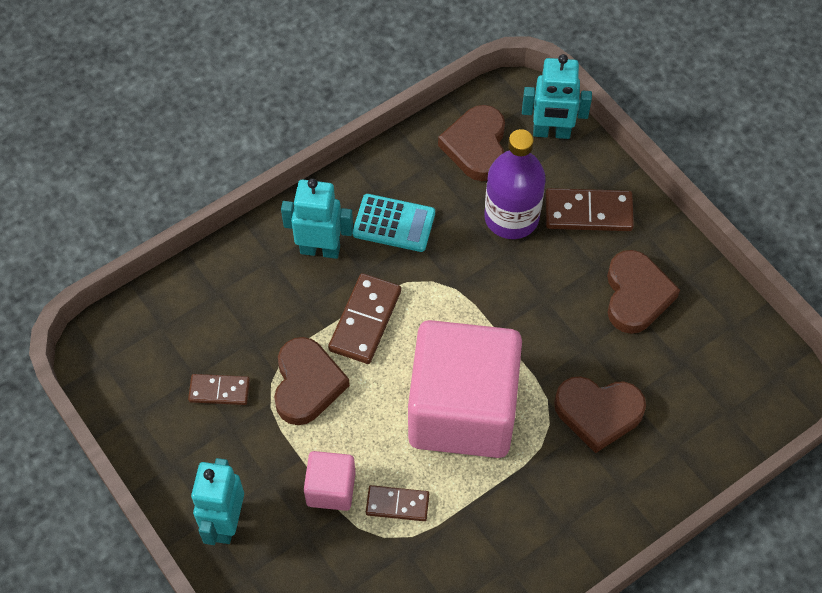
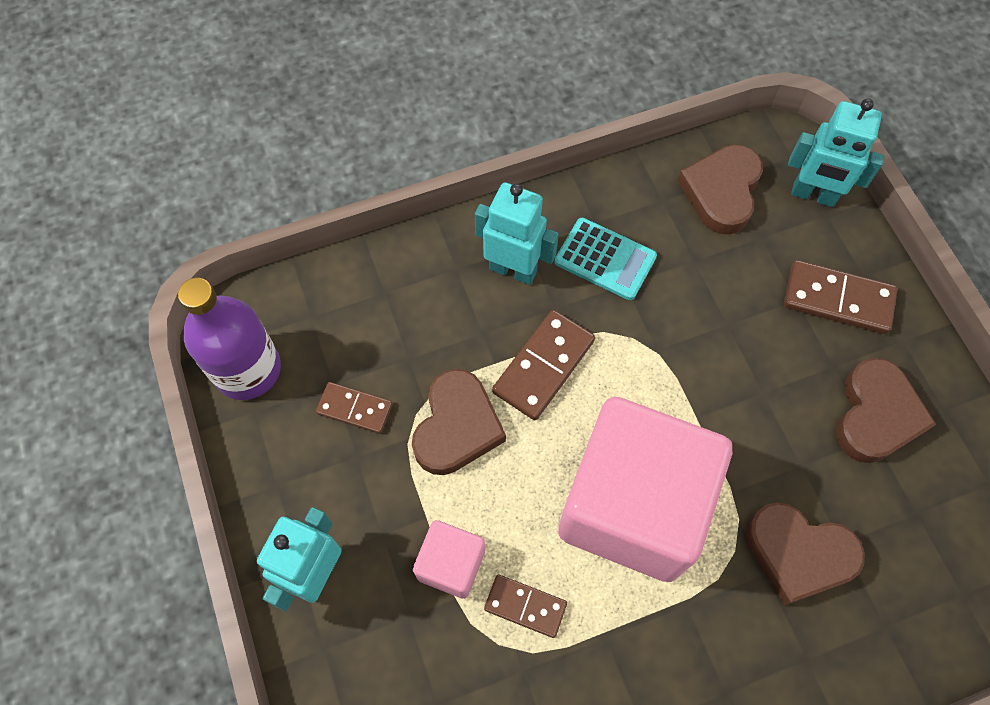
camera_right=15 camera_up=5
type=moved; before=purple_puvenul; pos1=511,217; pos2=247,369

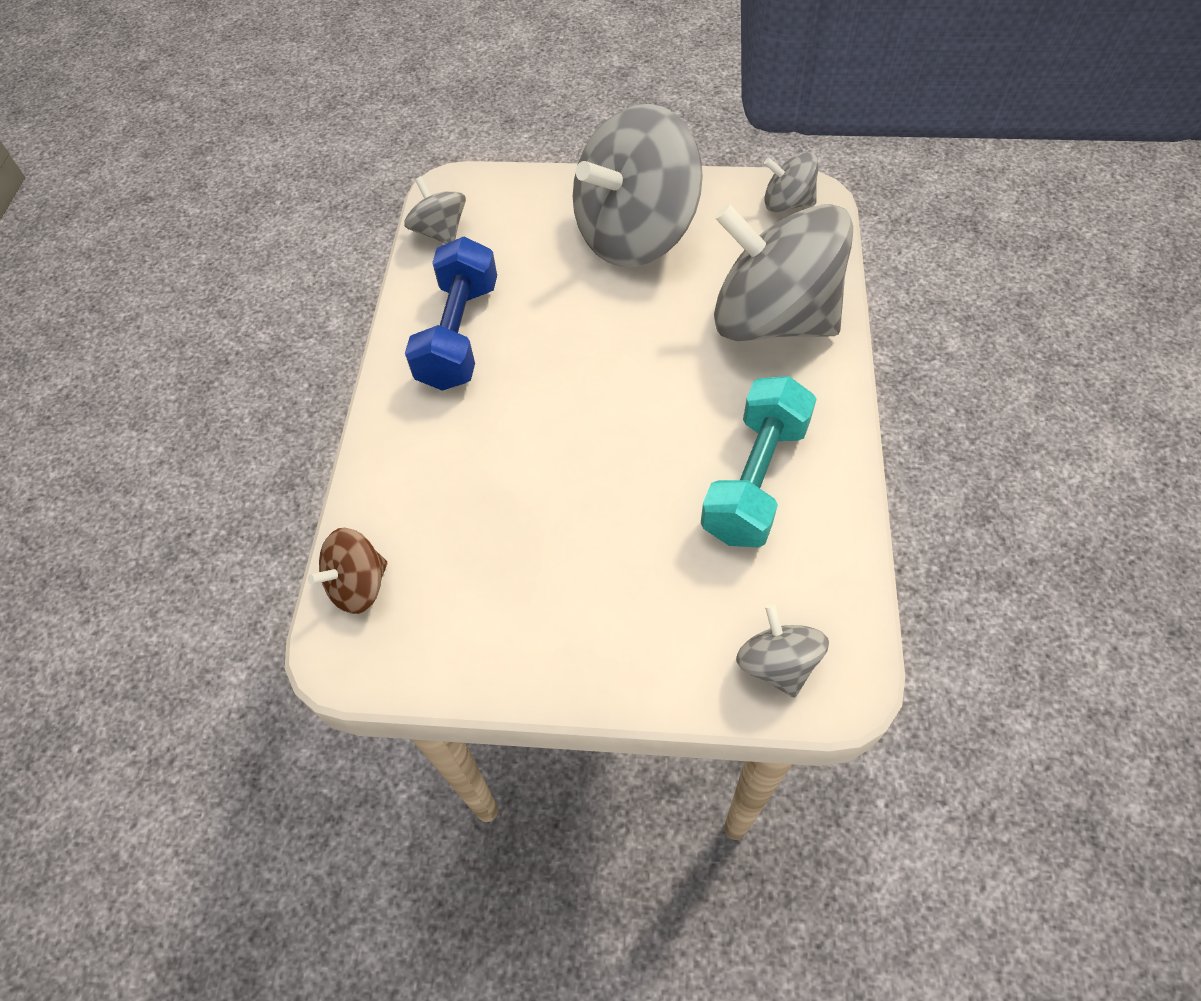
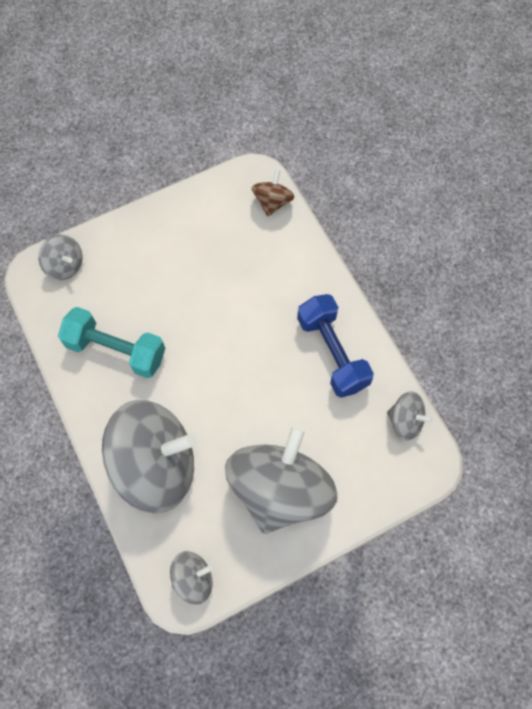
camera_right=145 camera_up=10
type=turned; before=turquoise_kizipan; pos1=755,480; pos2=116,350; turn=-60

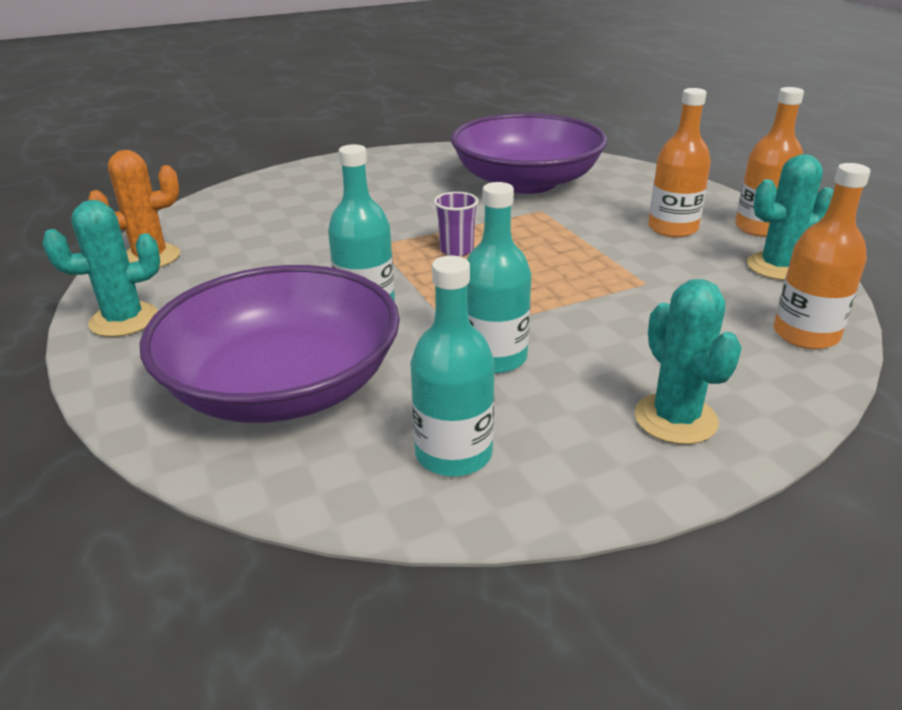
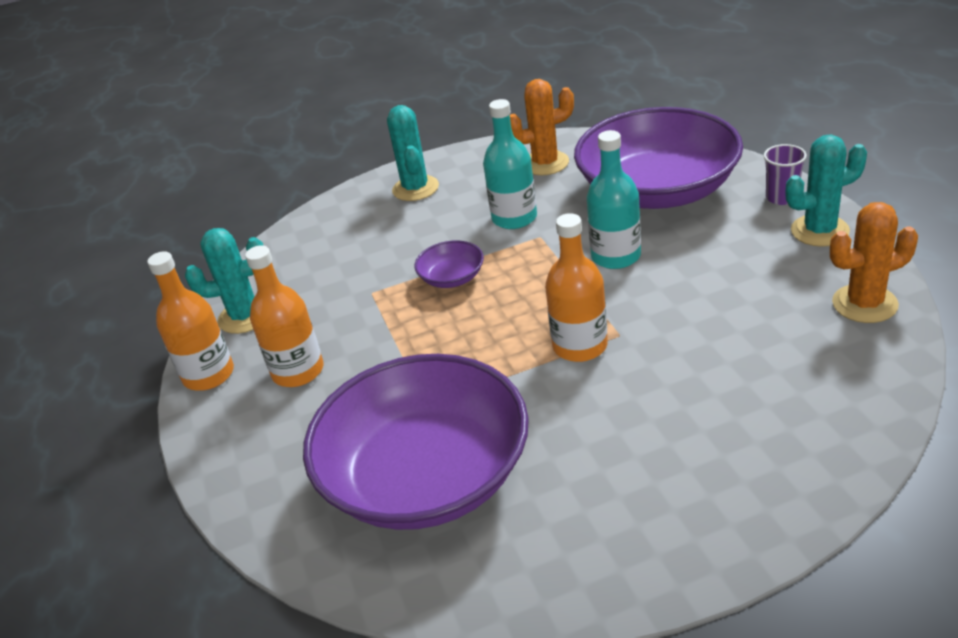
camera_right=-170 camera_up=5
type=added; after=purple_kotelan; pos2=452,278
type=replaced; before=turquoise_puvenul; after=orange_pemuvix; pos1=453,454; pos2=545,163
type=moved; before=orange_puvenul; pos1=805,335; pos2=580,346
type=moved; before=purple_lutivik; pos1=456,250; pos2=781,197

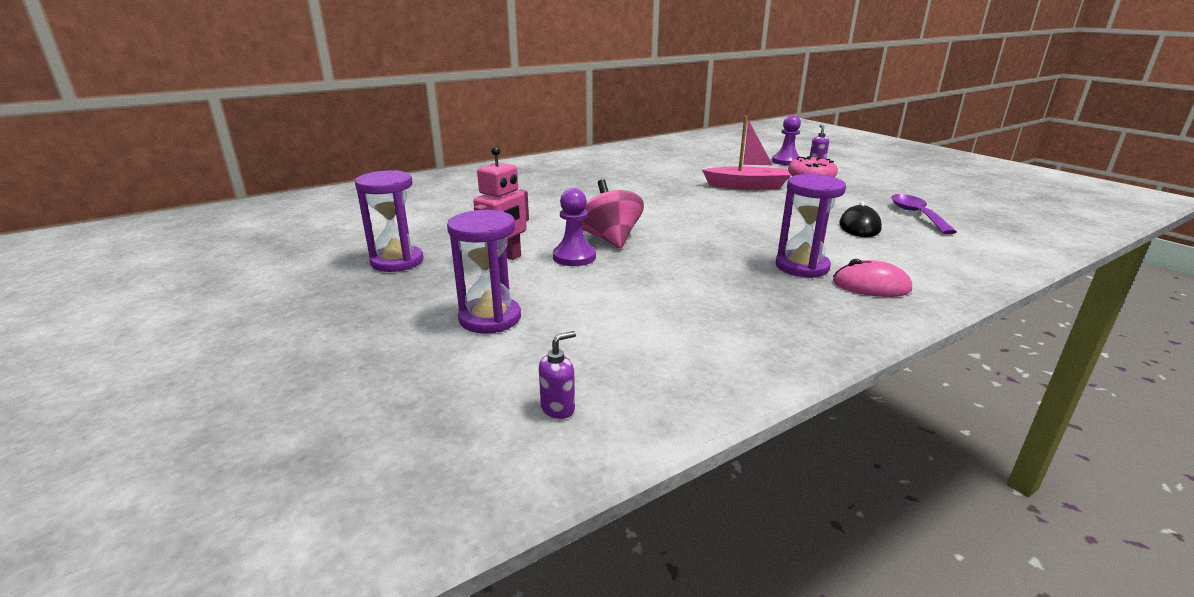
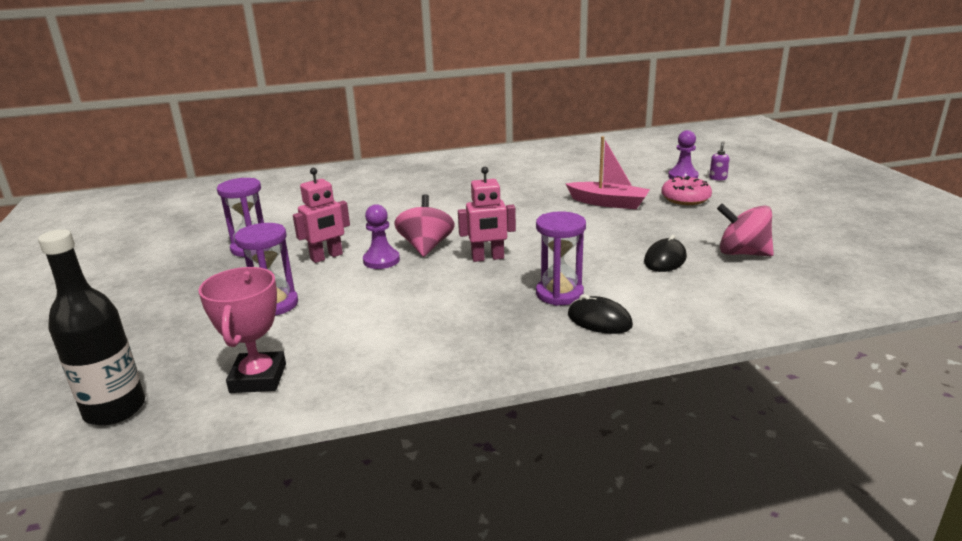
camera_right=20 camera_up=0
type=added; after=black_puvenul; pos2=115,409
type=replaced; before=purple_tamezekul; after=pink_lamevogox; pos1=558,408; pos2=258,378
type=added; after=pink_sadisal; pos2=488,258
type=recoloured; before=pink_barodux; after=black_barodux; pos1=871,286; pos2=599,320
type=replaced; before=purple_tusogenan; after=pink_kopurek; pos1=916,215; pos2=742,253

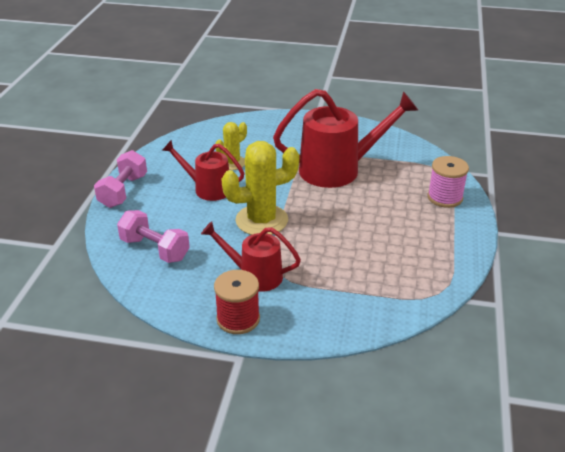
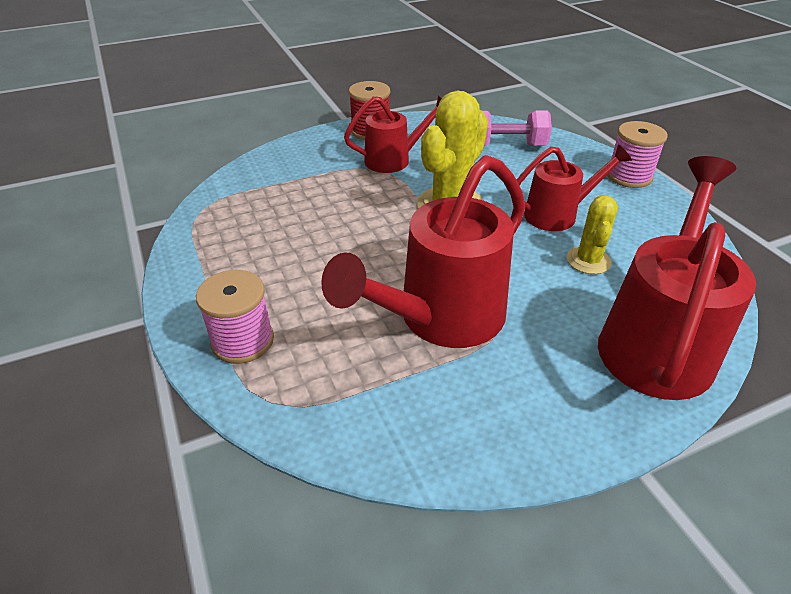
camera_right=145 camera_up=5
type=added; after=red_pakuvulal; pos2=658,341
type=replaced; before=pink_kizipan; after=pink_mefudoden; pos1=123,191; pos2=629,176

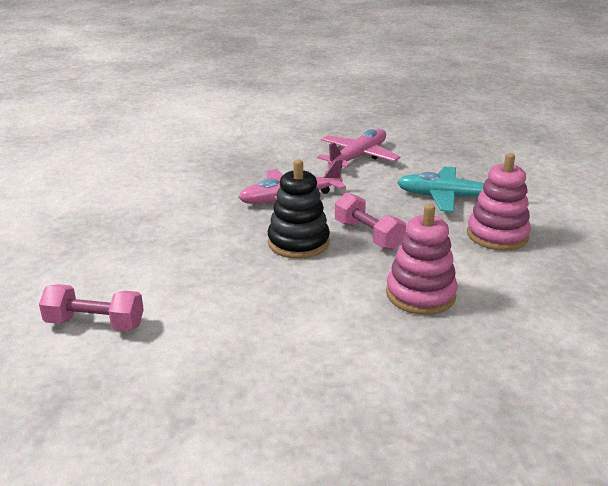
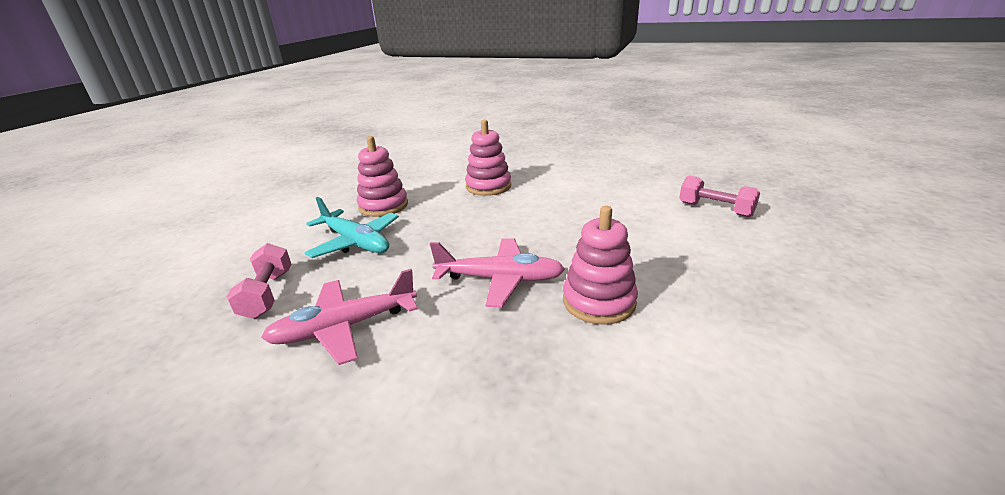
camera_right=-150 camera_up=0
type=moved; before=pink_kizipan; pos1=368,235; pos2=267,294
type=added; after=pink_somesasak; pos2=599,301
type=removed; before=black_somesasak; pos1=298,243

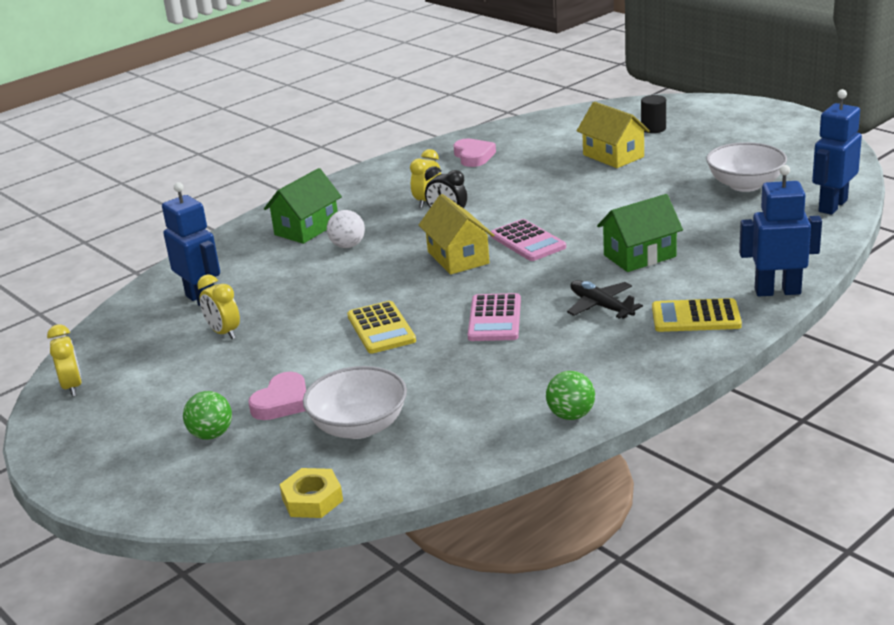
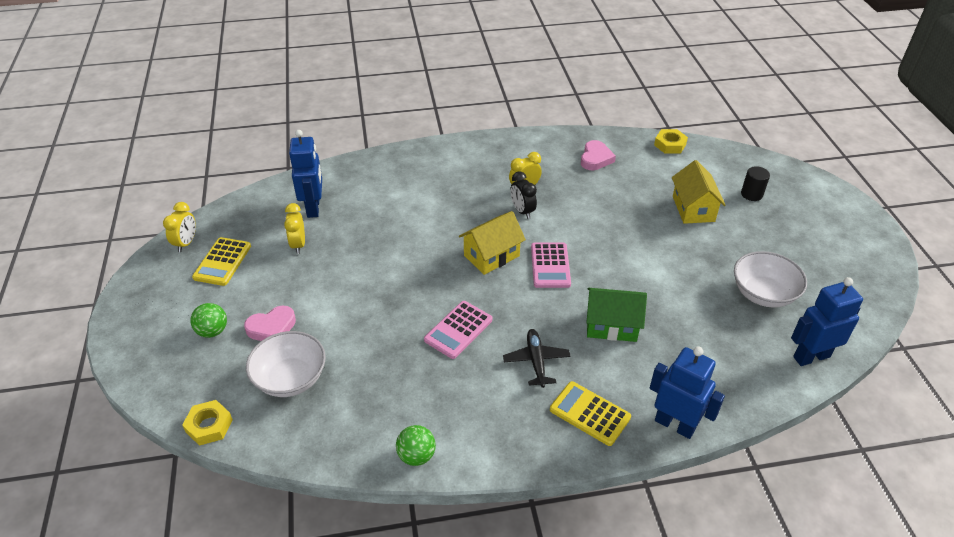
camera_right=30 camera_up=15
type=moved; before=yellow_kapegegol; pos1=381,328; pos2=222,262
type=turned; before=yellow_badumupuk; pos1=458,258; pos2=491,256; turn=45
type=added; after=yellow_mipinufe; pos2=670,145
type=removed; before=green_badumupuk; pos1=307,229
type=removed; before=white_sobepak; pos1=348,245

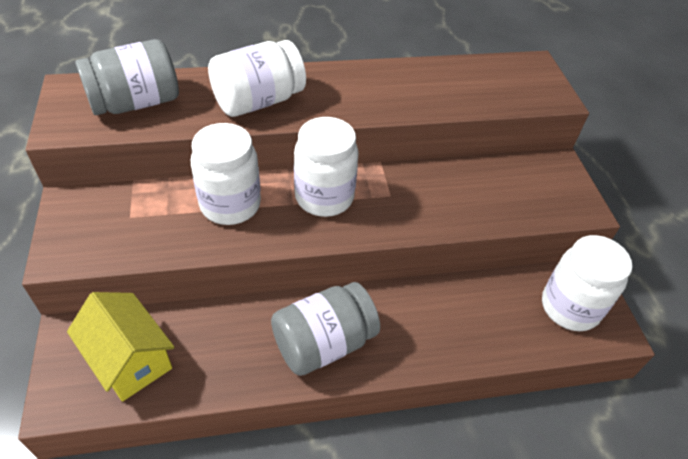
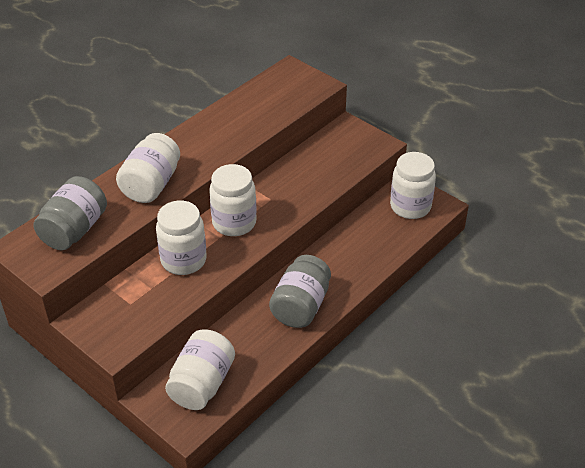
camera_right=-35 camera_up=-5
type=replaced; before=yellow_badumupuk; after=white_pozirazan; pos1=130,359; pos2=202,384

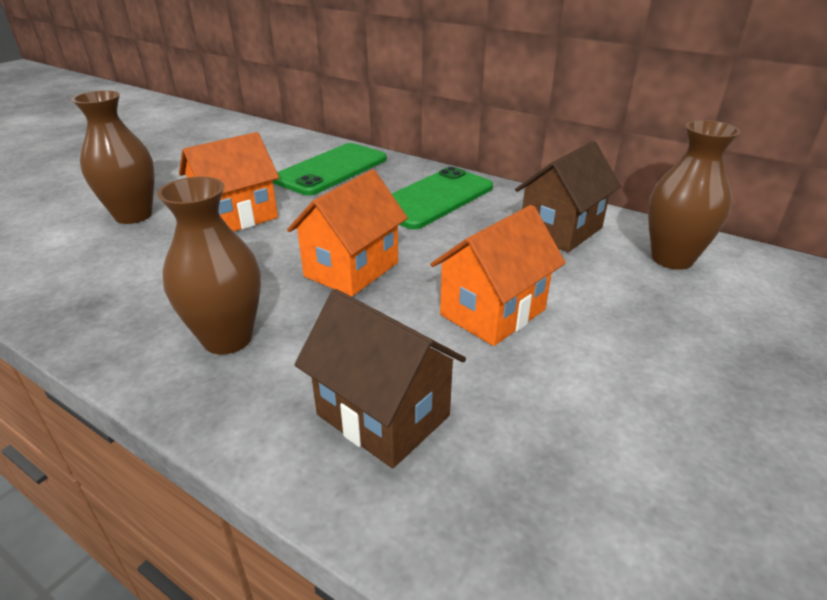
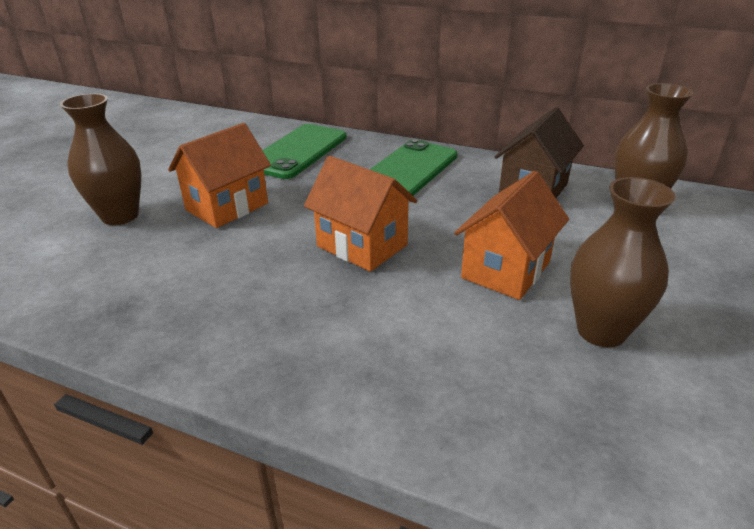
camera_right=-10 camera_up=0
type=turned; before=orange_badumupuk; pos1=351,269; pos2=362,245; turn=-75
type=moved; before=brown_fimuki; pos1=227,338; pos2=601,331
type=removed; before=brown_badumupuk; pos1=383,415

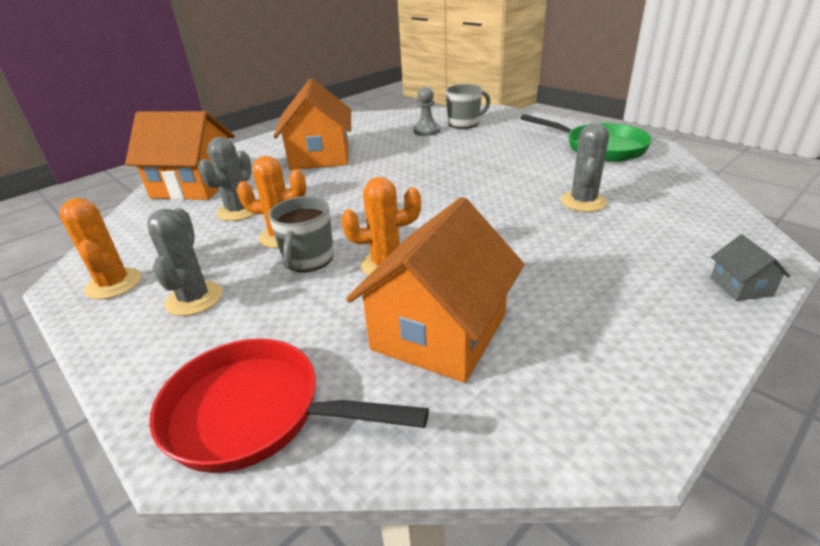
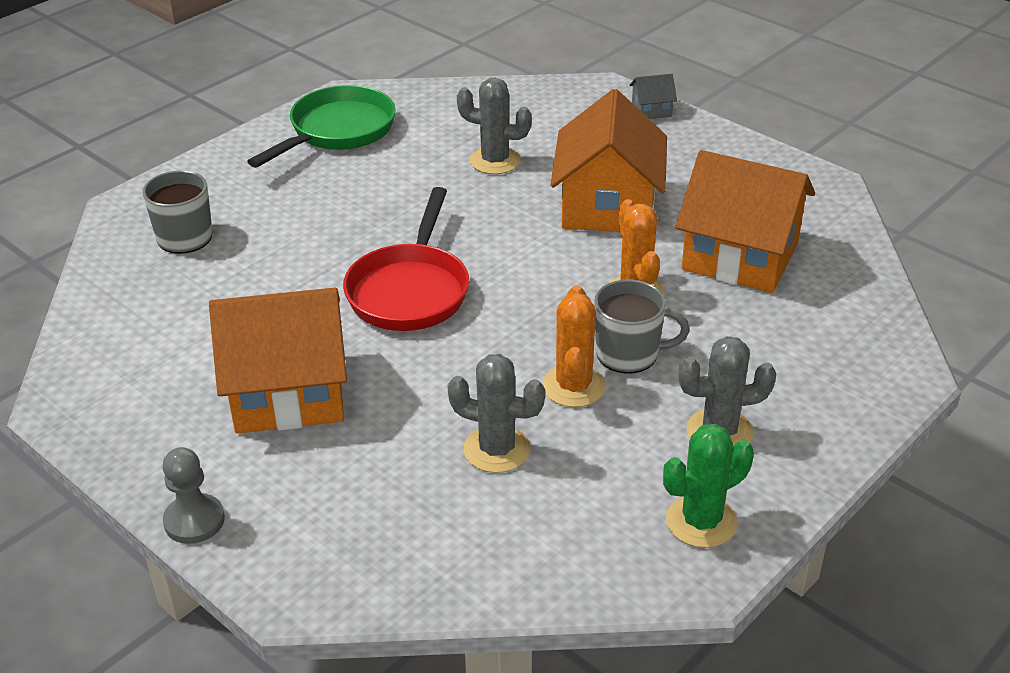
camera_right=-95 camera_up=5
type=moved; before=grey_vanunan; pos1=426,131; pos2=194,521
type=moved; before=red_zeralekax; pos1=256,414; pos2=410,290
type=moved; before=orange_badumupuk; pos1=194,185; pos2=608,206
type=recoloured; before=orange_pemuvix; after=green_pemuvix; pos1=114,284; pos2=701,521

